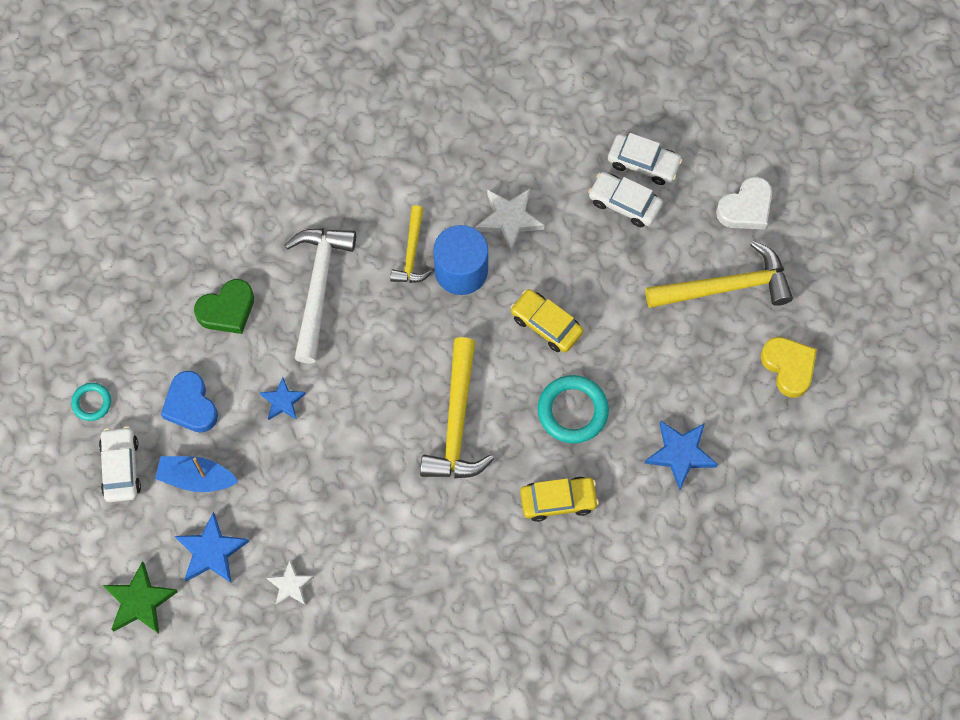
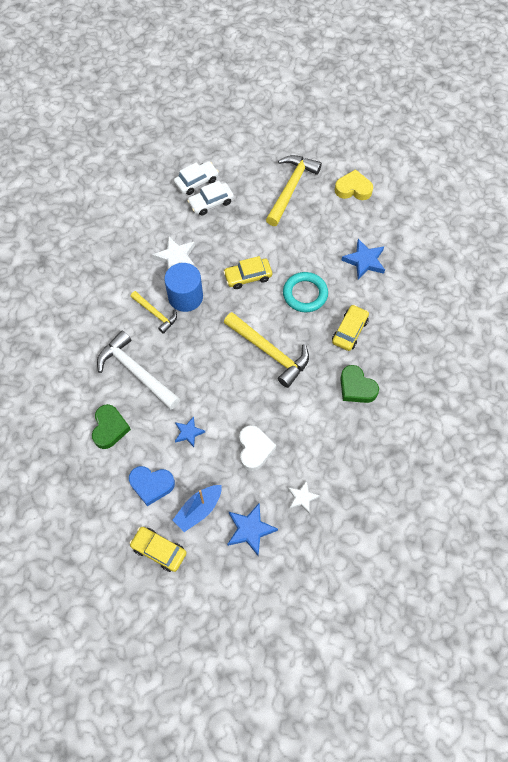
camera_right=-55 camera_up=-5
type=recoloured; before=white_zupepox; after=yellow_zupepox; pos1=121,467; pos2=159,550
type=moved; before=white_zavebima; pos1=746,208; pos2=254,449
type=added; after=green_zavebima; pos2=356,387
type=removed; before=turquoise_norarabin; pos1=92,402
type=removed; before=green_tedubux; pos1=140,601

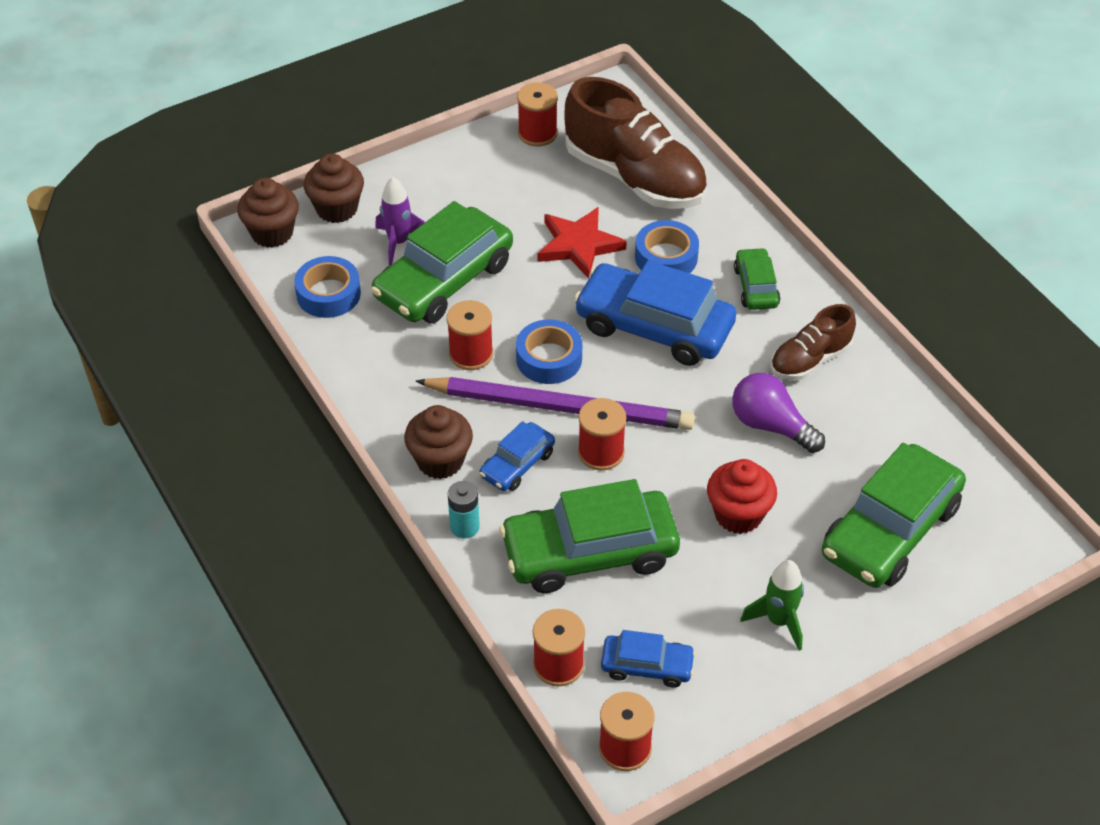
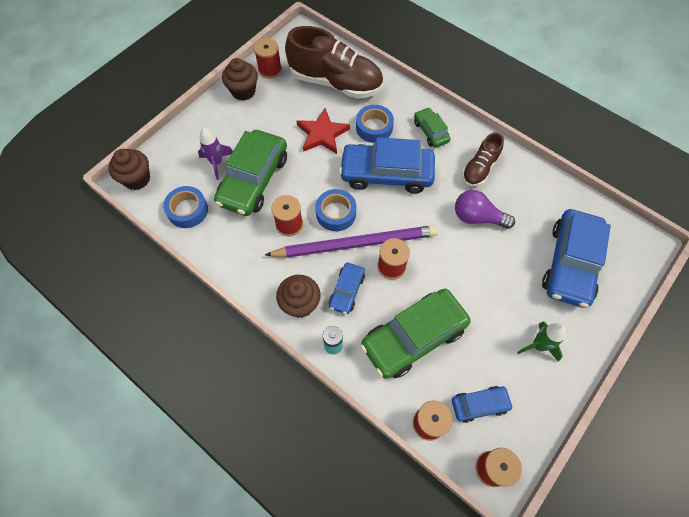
camera_right=-20 camera_up=15
type=moved; before=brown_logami; pos1=337,209; pos2=243,91
type=recoloured; before=green_zupepox; after=blue_zupepox; pos1=890,530; pos2=570,263
type=removed; before=red_logami; pos1=738,515

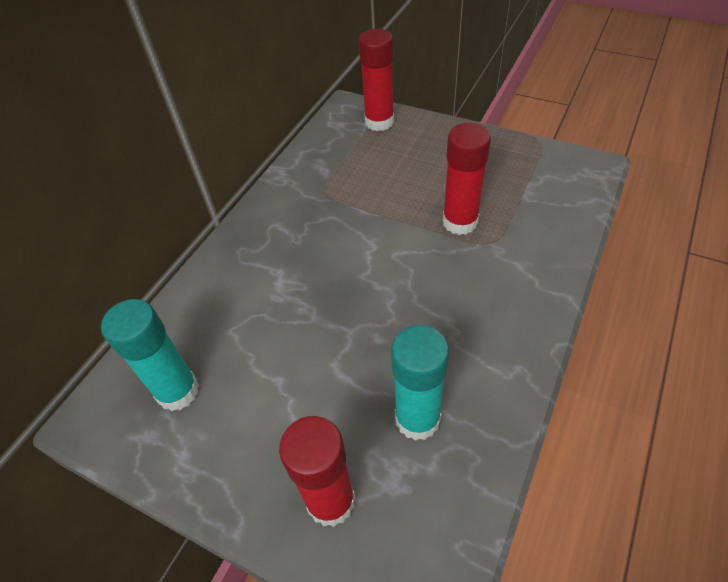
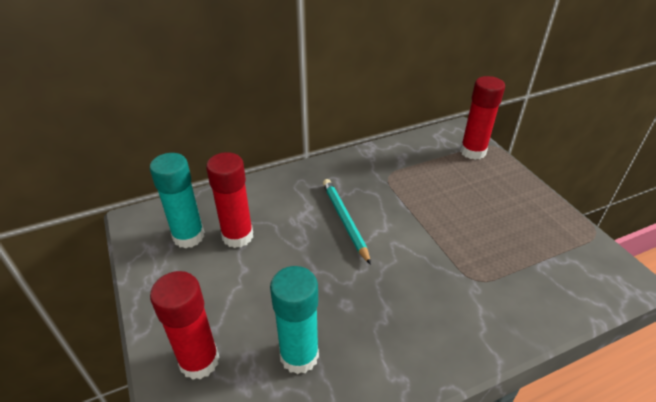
camera_right=35 camera_up=-10
type=moved; before=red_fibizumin; pos1=460,222; pos2=237,236
type=added; after=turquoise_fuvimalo; pos2=345,220

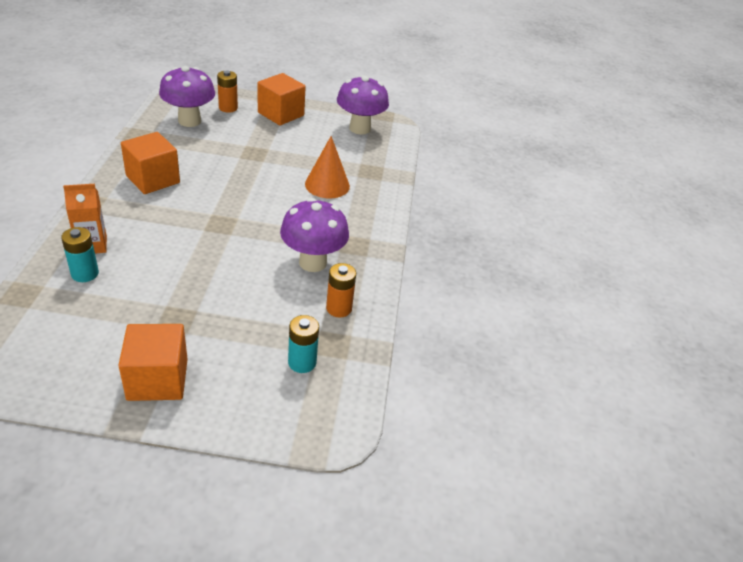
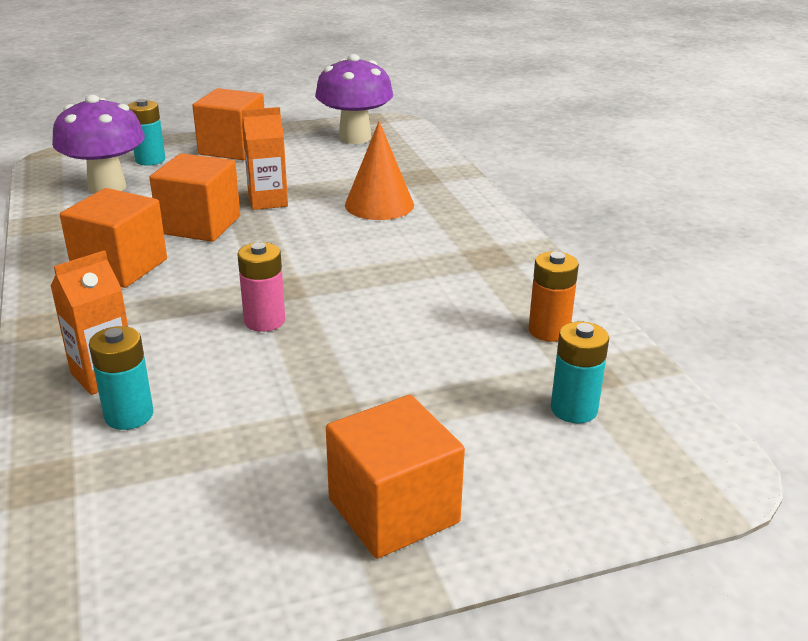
camera_right=-20 camera_up=-10
type=recoloured; before=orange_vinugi; after=turquoise_vinugi; pos1=228,108; pos2=150,160
type=added; after=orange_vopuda; pos2=199,225
type=added; after=pink_vinugi; pos2=264,321
type=added; after=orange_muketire; pos2=268,201
type=removed; before=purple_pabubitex; pos1=312,262

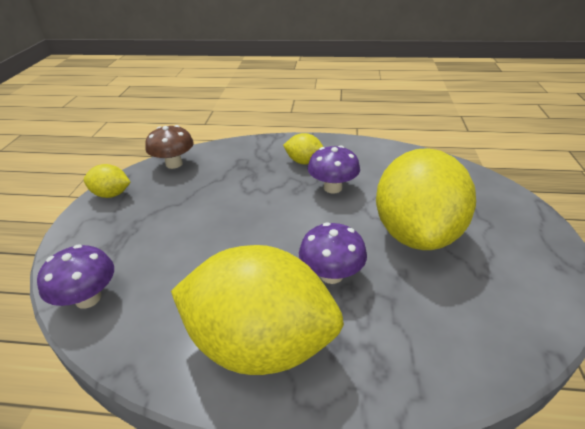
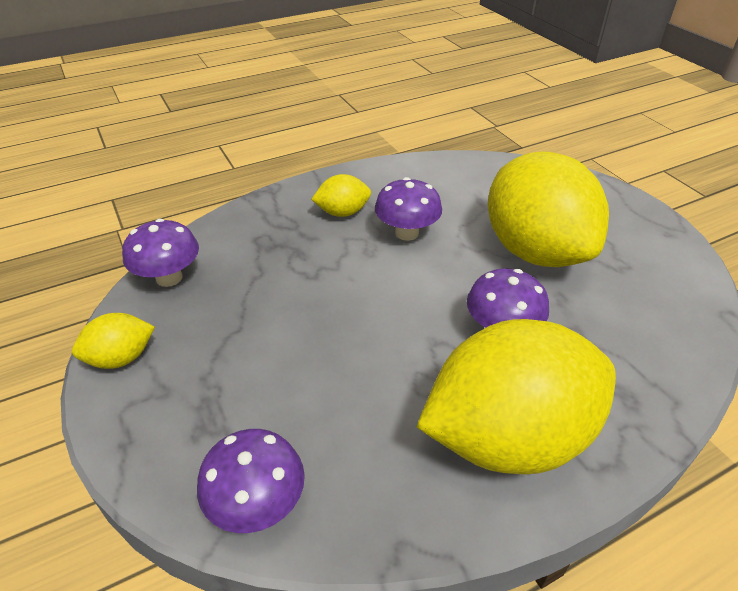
camera_right=-35 camera_up=5
type=recoloured; before=brown_pabubitex; after=purple_pabubitex; pos1=174,164; pos2=169,277

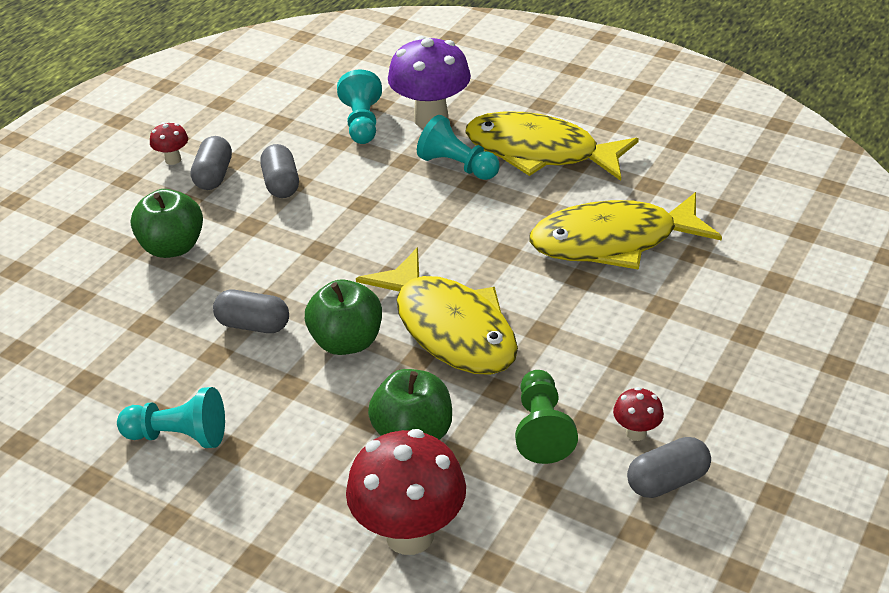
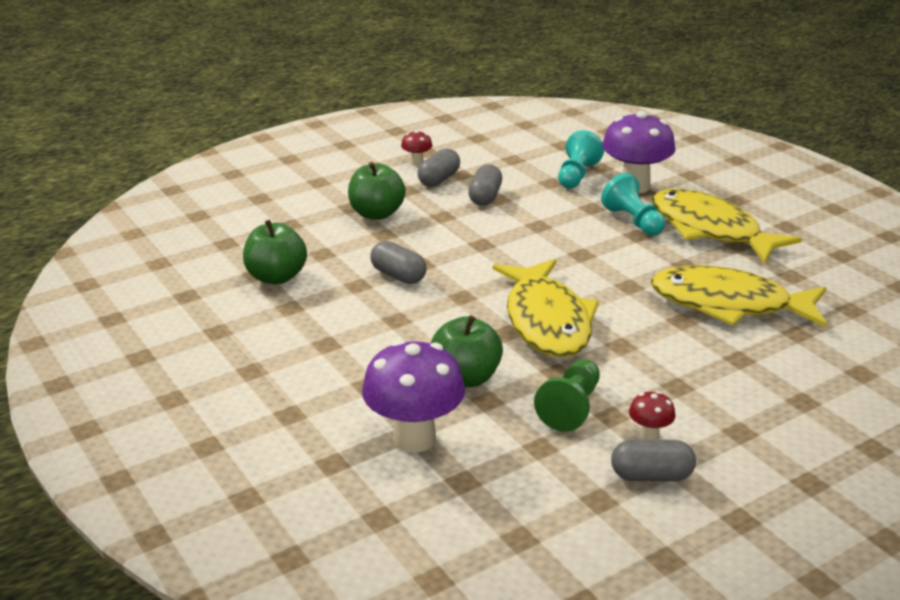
camera_right=25 camera_up=-10
type=moved; before=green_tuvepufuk; pos1=347,341; pos2=276,277
type=recoloured; before=red_pabubitex; after=purple_pabubitex; pos1=409,534; pos2=414,438
type=removed; before=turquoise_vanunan; pos1=179,436

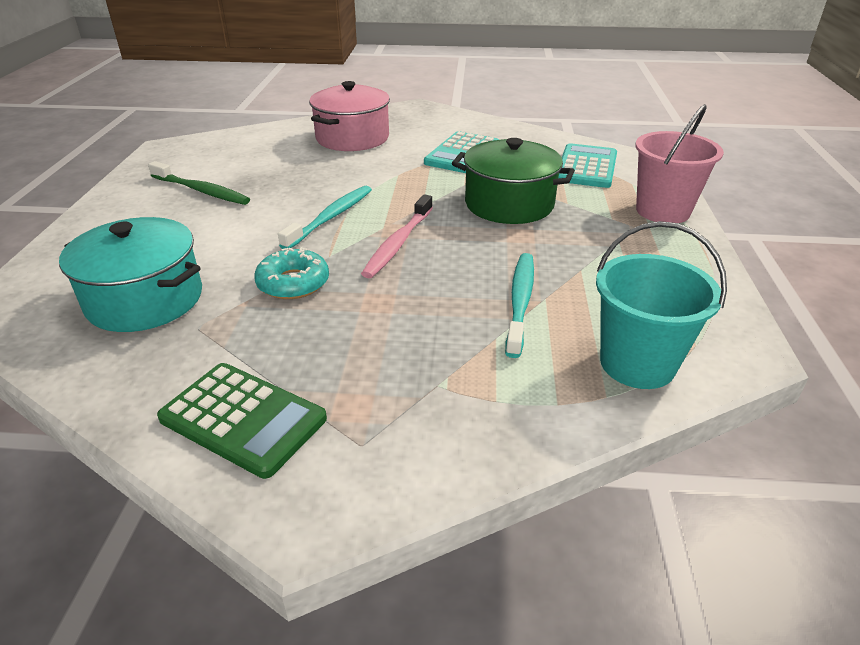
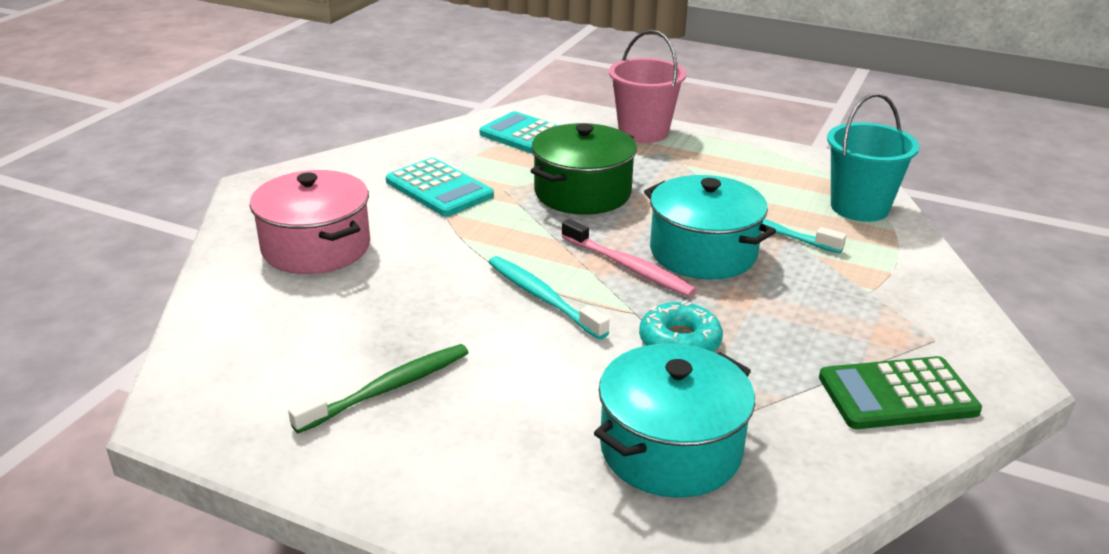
camera_right=-70 camera_up=-5
type=added; after=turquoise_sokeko; pos2=703,252
type=turned; before=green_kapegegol; pos1=243,419; pos2=897,394; turn=-150

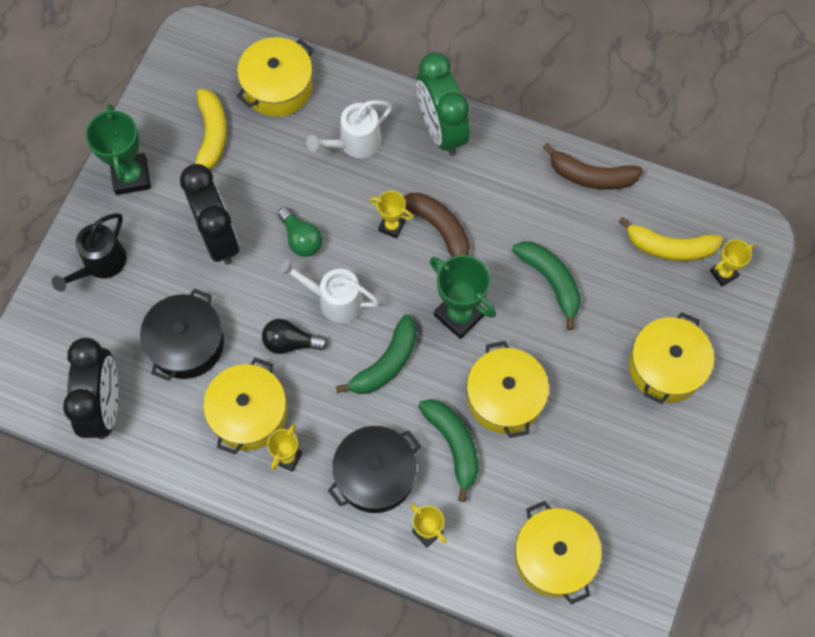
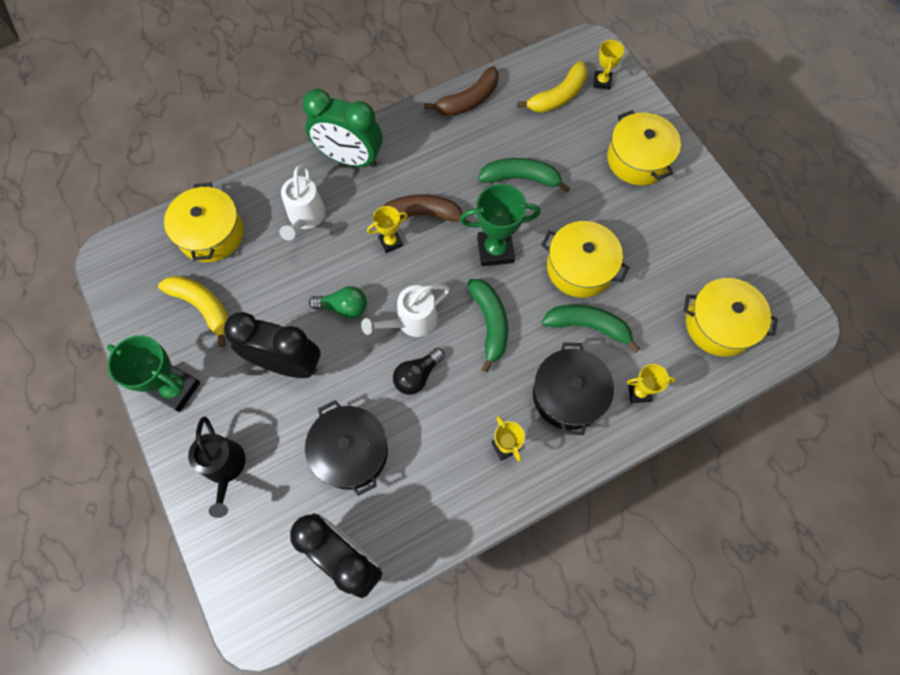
camera_right=-50 camera_up=0
type=removed; before=yellow_sokeko; pos1=249,413

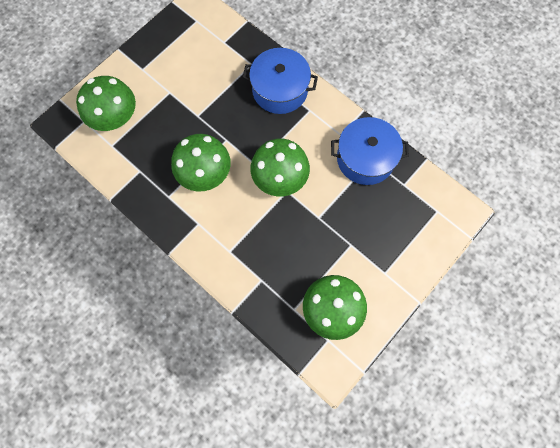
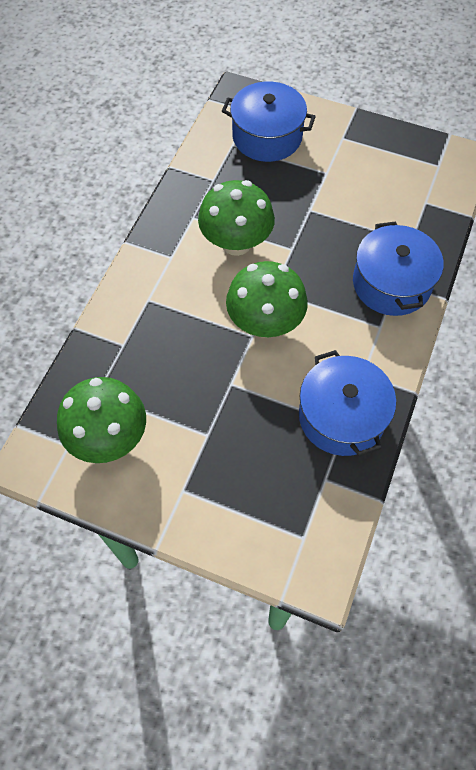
camera_right=70 camera_up=-10
type=replaced; before=green_pabubitex; after=blue_sokeko; pos1=116,119; pos2=267,136

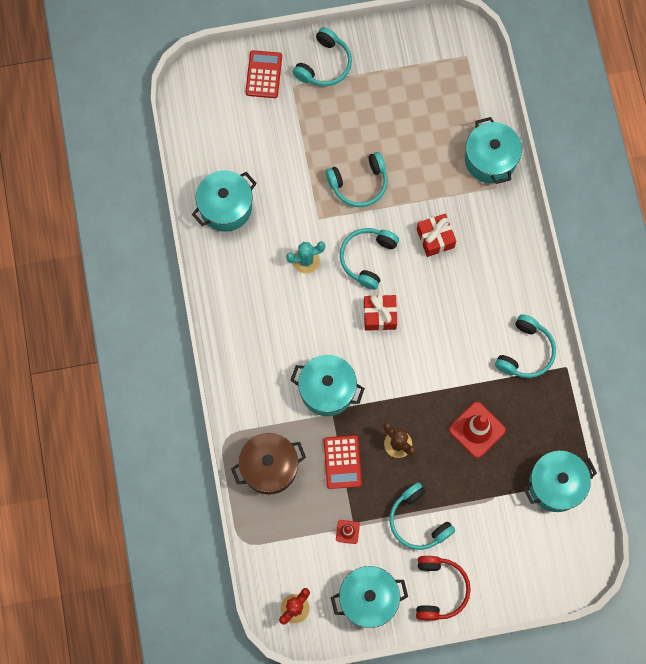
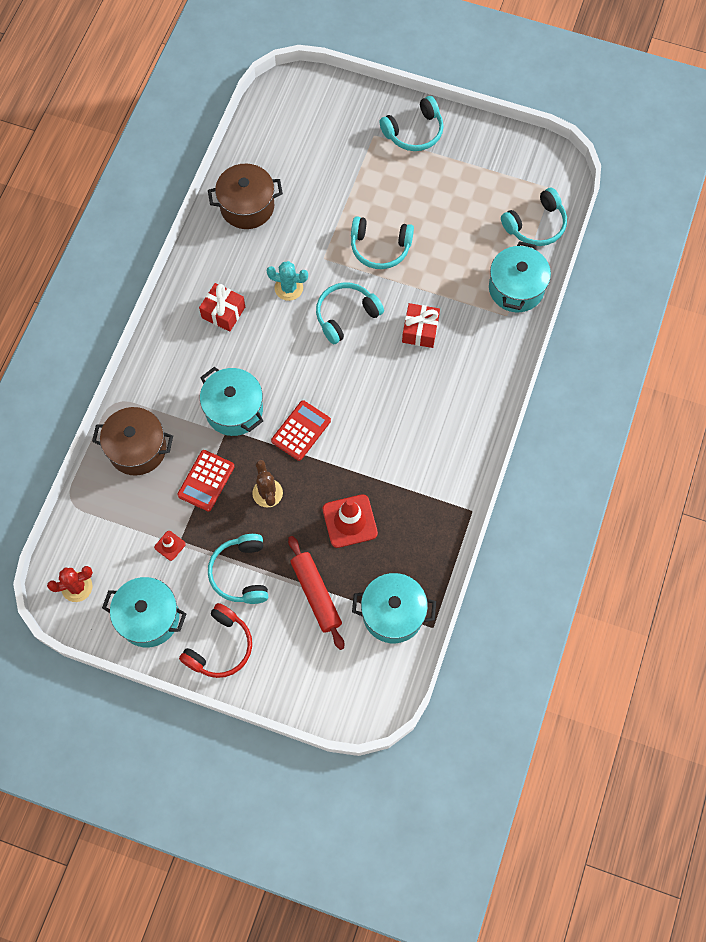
camera_right=30 camera_up=-5
type=moved; before=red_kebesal; pos1=379,315; pos2=223,312
type=recoloured; before=turquoise_sokeko; after=brown_sokeko; pos1=225,207; pos2=247,206
type=moved; before=red_kapegegol; pos1=264,74; pos2=301,431
type=added; after=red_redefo; pos2=316,594
type=moved; before=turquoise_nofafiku; pos1=525,352; pos2=536,225

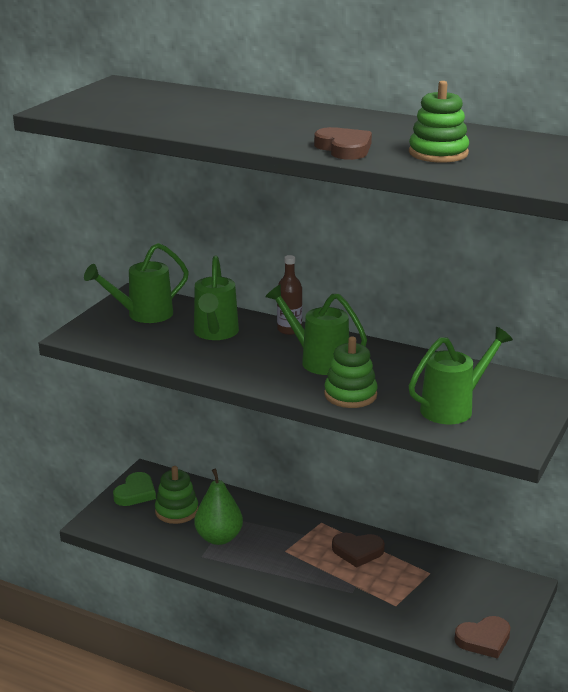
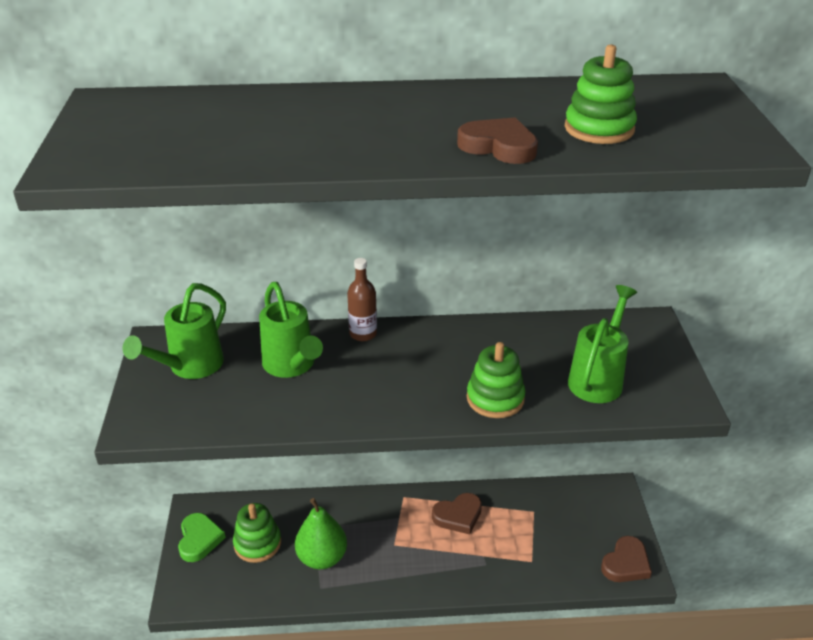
camera_right=-30 camera_up=10
type=removed; before=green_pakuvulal; pos1=318,360

